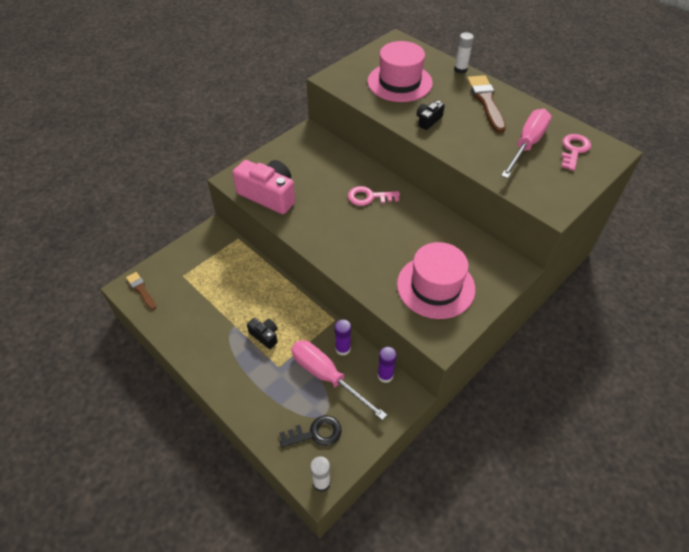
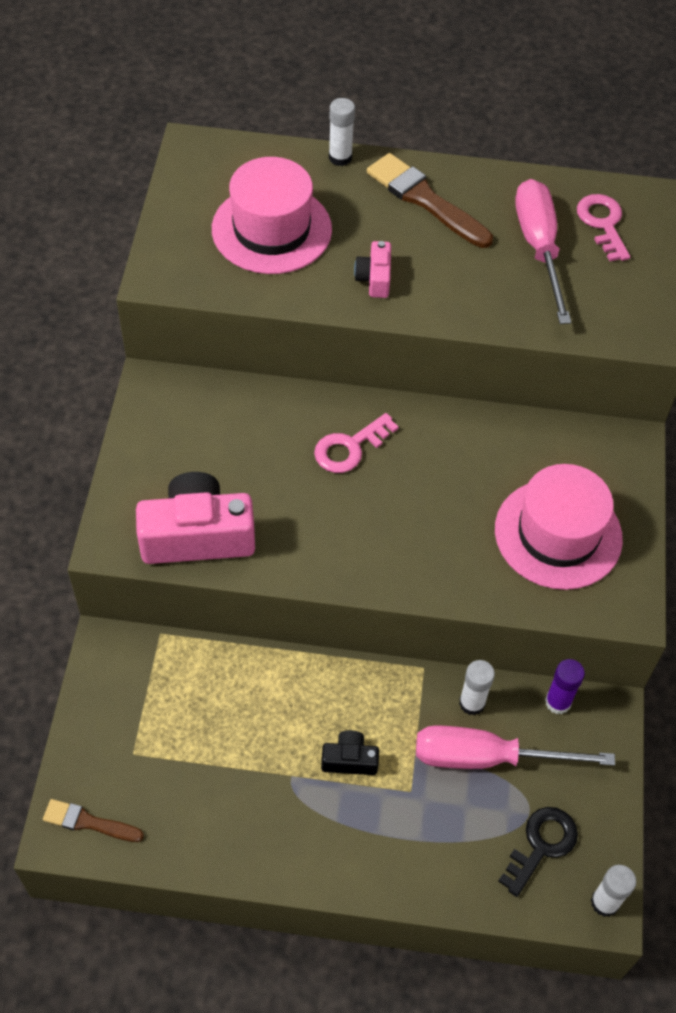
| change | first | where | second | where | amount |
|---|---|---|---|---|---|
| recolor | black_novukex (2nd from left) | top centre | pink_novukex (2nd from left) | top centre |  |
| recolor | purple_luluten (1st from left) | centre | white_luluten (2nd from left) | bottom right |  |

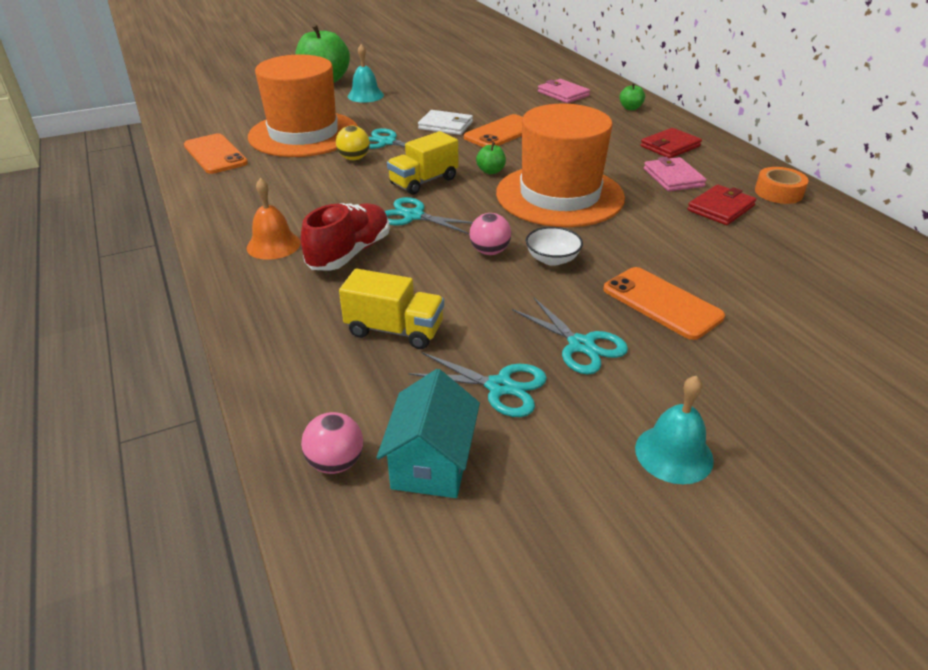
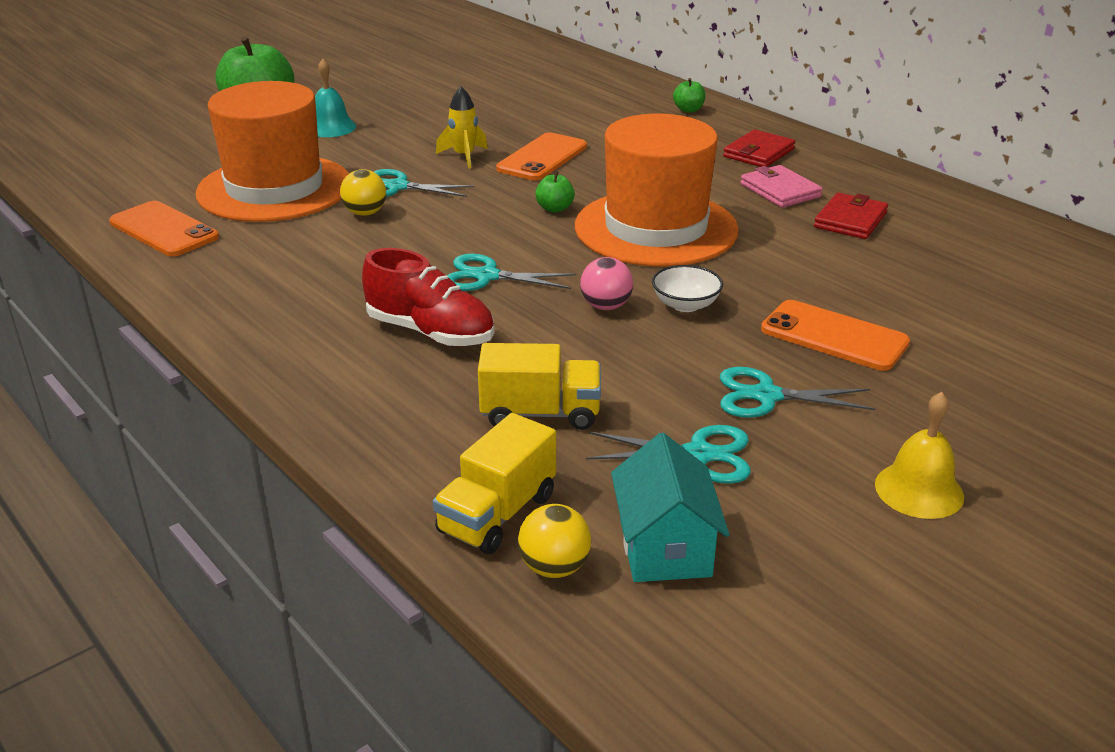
| change | first | where | second | where | amount |
|---|---|---|---|---|---|
| delete | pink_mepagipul (1st from left) | top centre |  |  |  |
| replace | white_mepagipul | top centre | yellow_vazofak | top centre |  |
| move | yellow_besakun (2nd from left in the first image) | top centre | yellow_besakun (1st from left) | centre |  |
| delete | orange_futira | top right |  |  |  |
| delete | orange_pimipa | top left |  |  |  |
| rotate | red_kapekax | centre |  | centre | 105 degrees clockwise |
| rotate | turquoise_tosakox (4th from left) | centre |  | middle right | 150 degrees clockwise |
| recolor | turquoise_pimipa (2nd from left) | middle right | yellow_pimipa | middle right |  |
| recolor | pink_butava (1st from left) | centre | yellow_butava (2nd from left) | bottom centre |  |

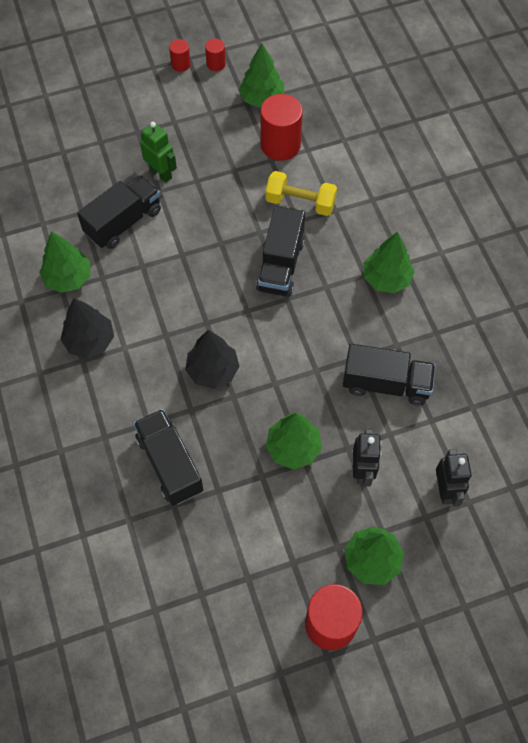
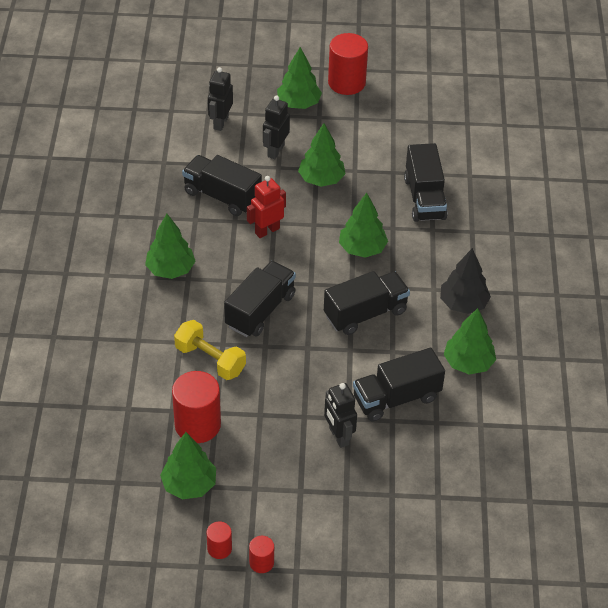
| change | first | where | second | where | amount |
|---|---|---|---|---|---|
| recolor | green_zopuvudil | top left | black_zopuvudil (3rd from left) | bottom centre |  |
| recolor | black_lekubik (2nd from left) | centre | green_lekubik (5th from left) | centre |  |
| insert |  |  | red_zopuvudil | centre |  |
| insert |  |  | black_besakun (3rd from left) | centre |  |

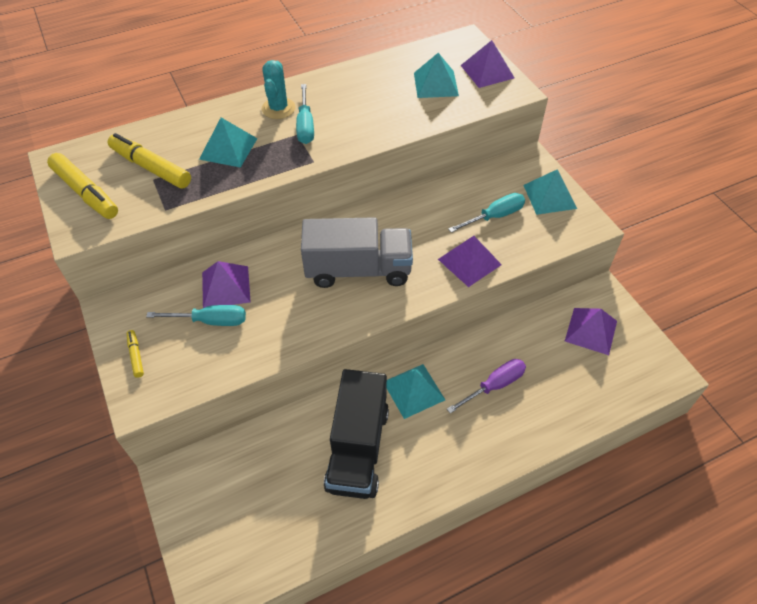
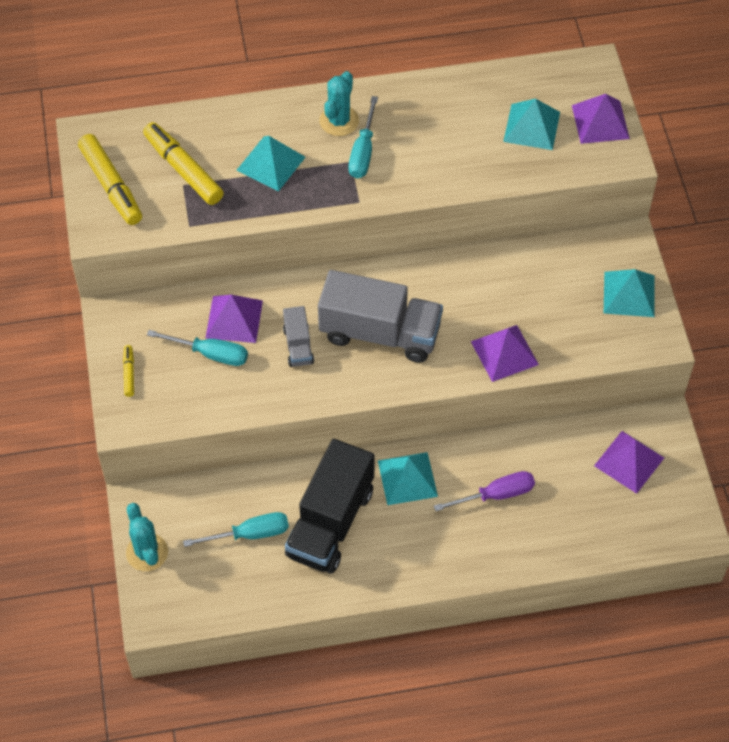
| change | first | where | second | where | amount |
|---|---|---|---|---|---|
| move | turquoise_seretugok (3rd from left in the first image) | centre | turquoise_seretugok (2nd from left) | bottom left |  |
| insert |  |  | grey_besakun (1st from left) | centre |  |
| insert |  |  | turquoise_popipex (1st from left) | bottom left |  |

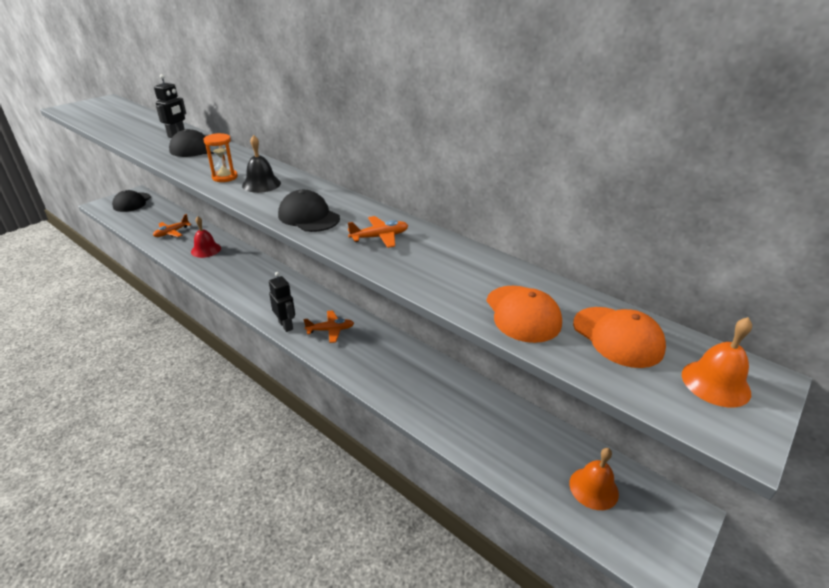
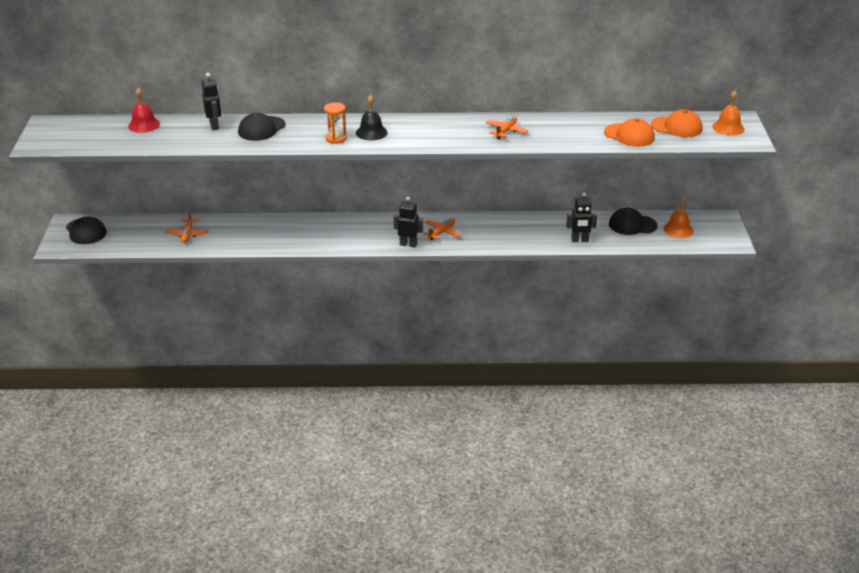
| change | first | where | second | where | amount |
|---|---|---|---|---|---|
| move | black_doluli (3rd from left) | centre |  | middle right |  |
| move | red_pimipa | middle left |  | top left |  |
| insert |  |  | black_zopuvudil (3rd from left) | middle right |  |

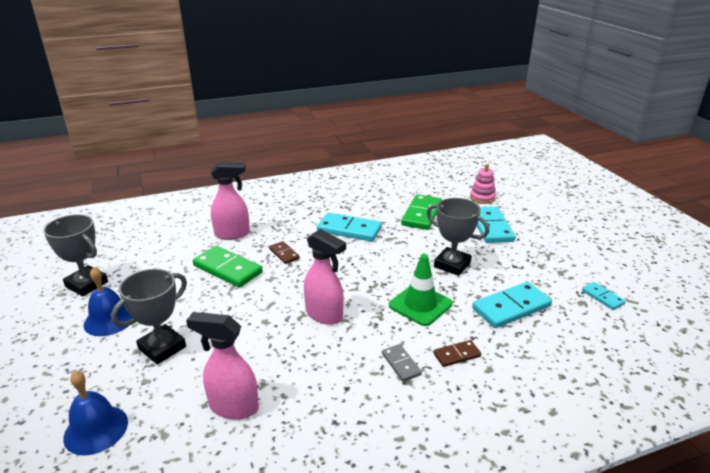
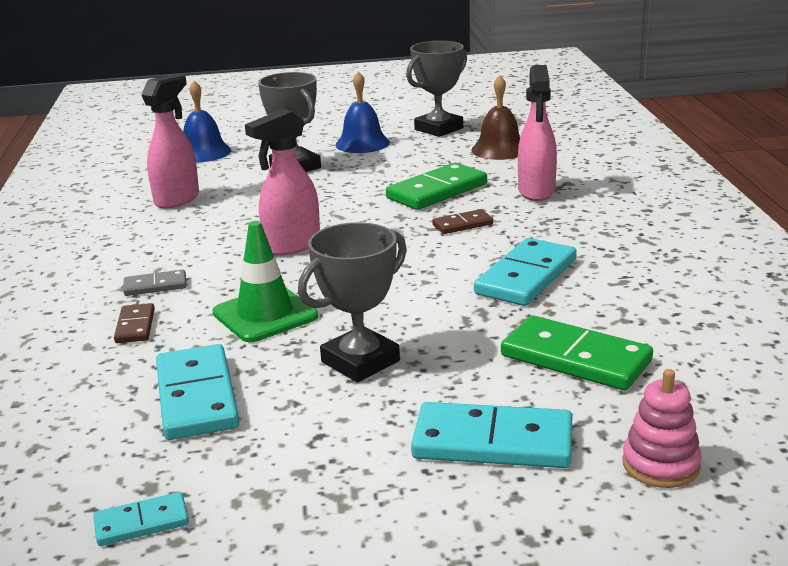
| change | first | where | second | where | amount |
|---|---|---|---|---|---|
| insert |  |  | brown_pimipa | top centre |  |

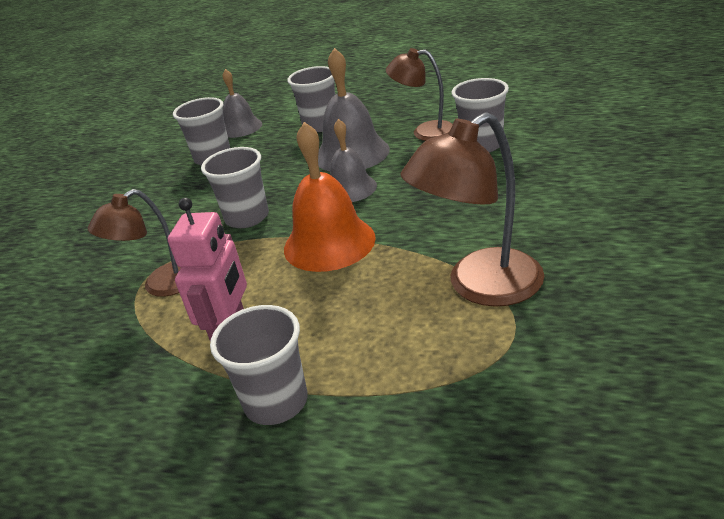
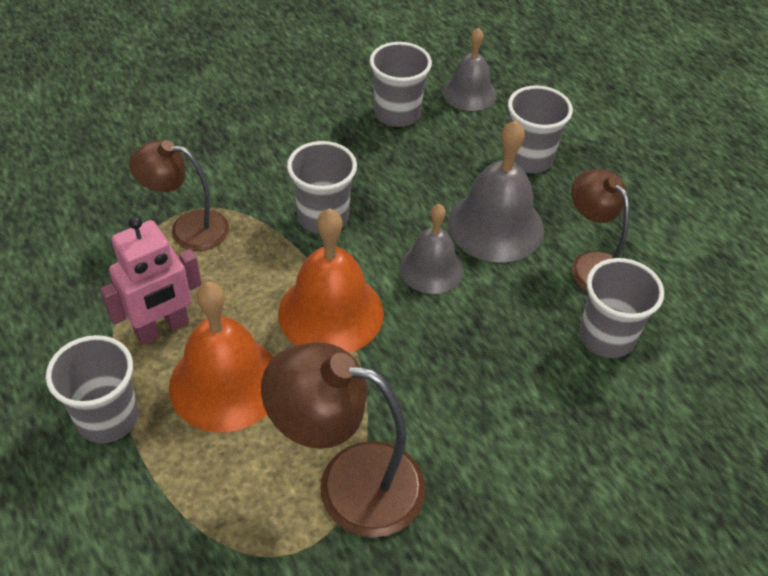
| change | first | where | second | where | amount |
|---|---|---|---|---|---|
| insert |  |  | orange_pimipa (1st from left) | middle left |  |

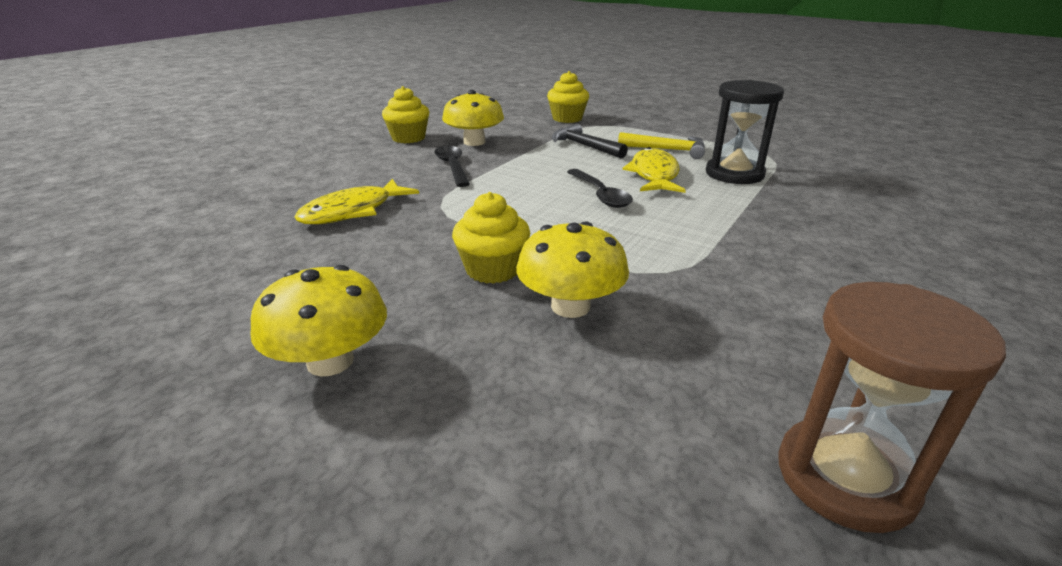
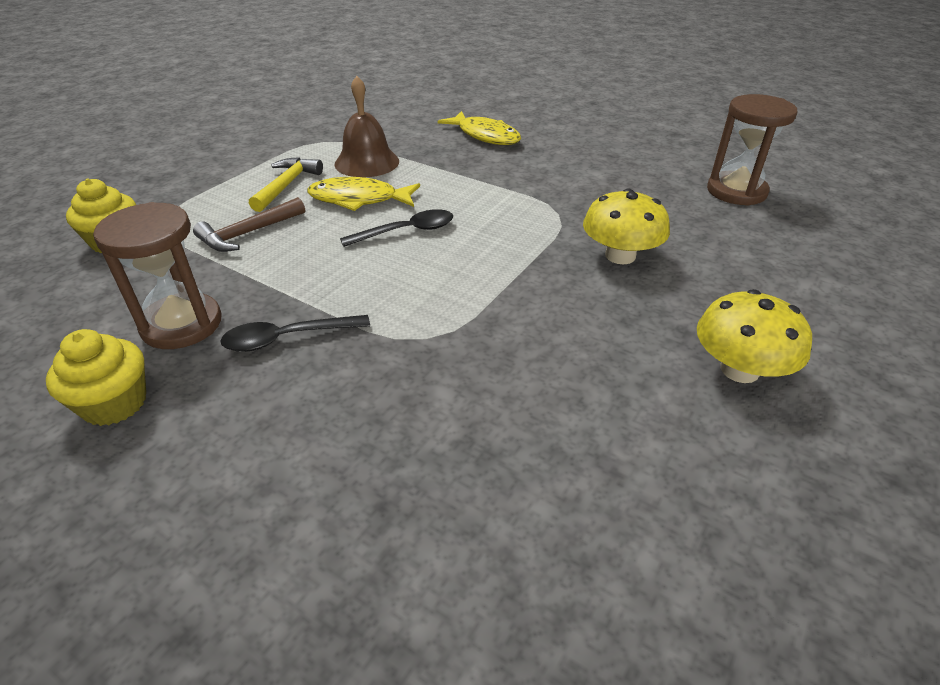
| change | first | where | second | where | amount |
|---|---|---|---|---|---|
| replace | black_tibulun | top right | brown_pimipa | top centre |  |
| replace | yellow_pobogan (2nd from left) | top centre | brown_tibulun (1st from left) | middle left |  |
| recolor | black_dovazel | top centre | brown_dovazel | top left |  |
| move | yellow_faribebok (1st from left in the first image) | centre | yellow_faribebok (2nd from left) | top centre |  |
| delete | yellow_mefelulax (2nd from left) | centre |  |  |  |

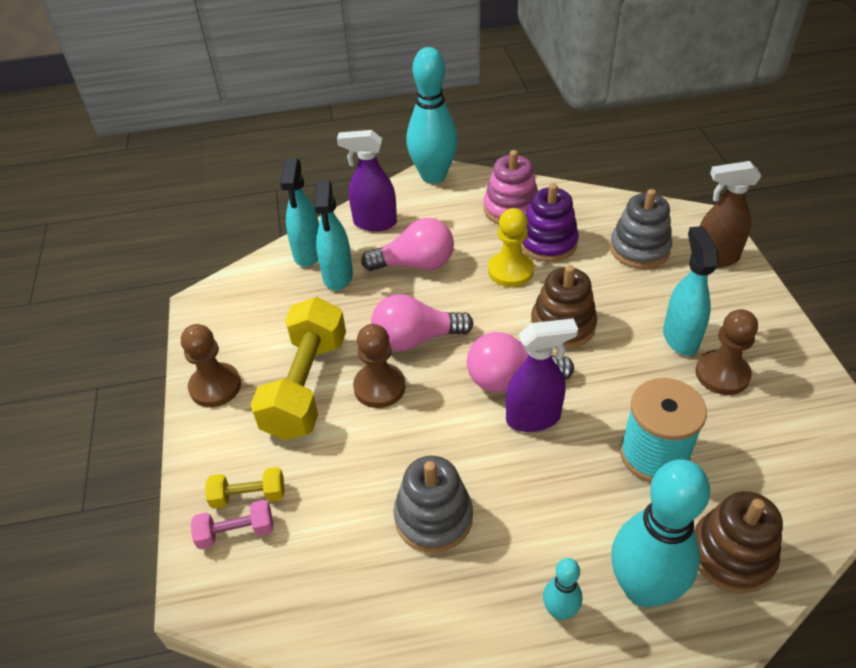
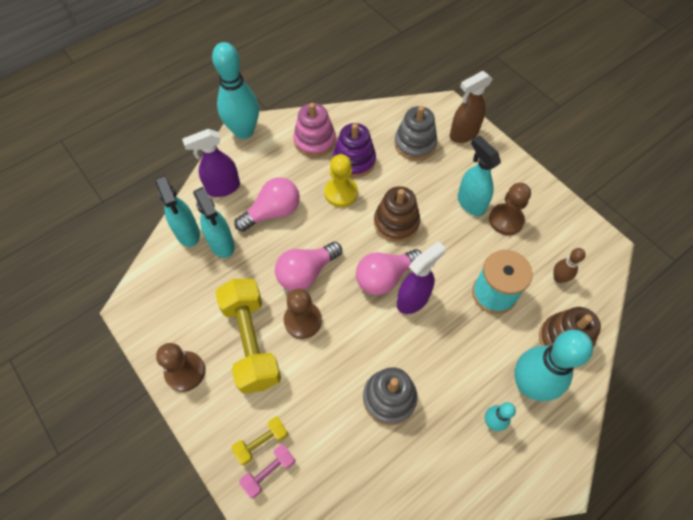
| change | first | where | second | where | amount |
|---|---|---|---|---|---|
| insert |  |  | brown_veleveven | middle right |  |

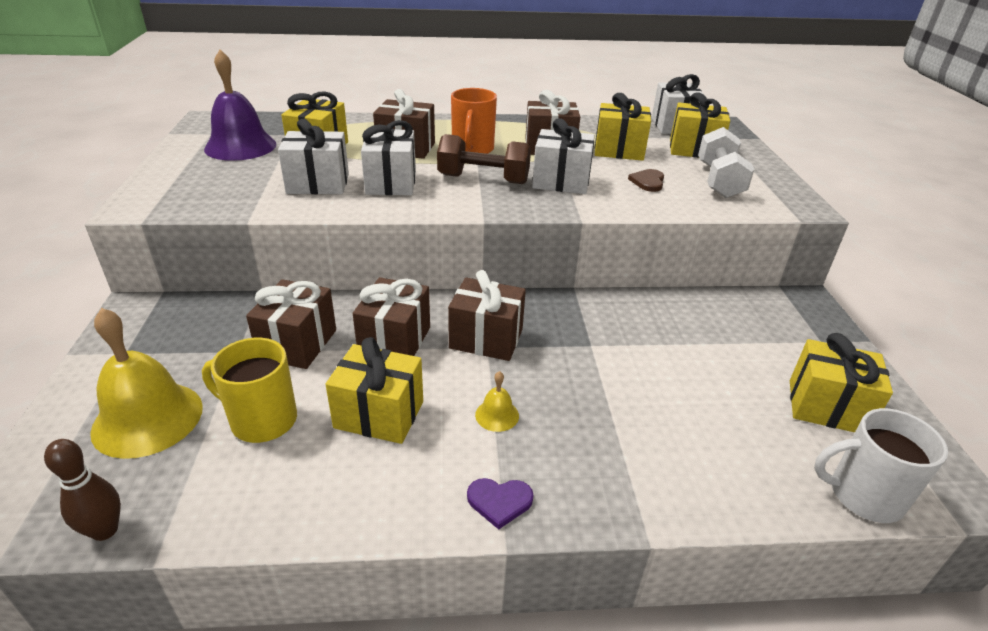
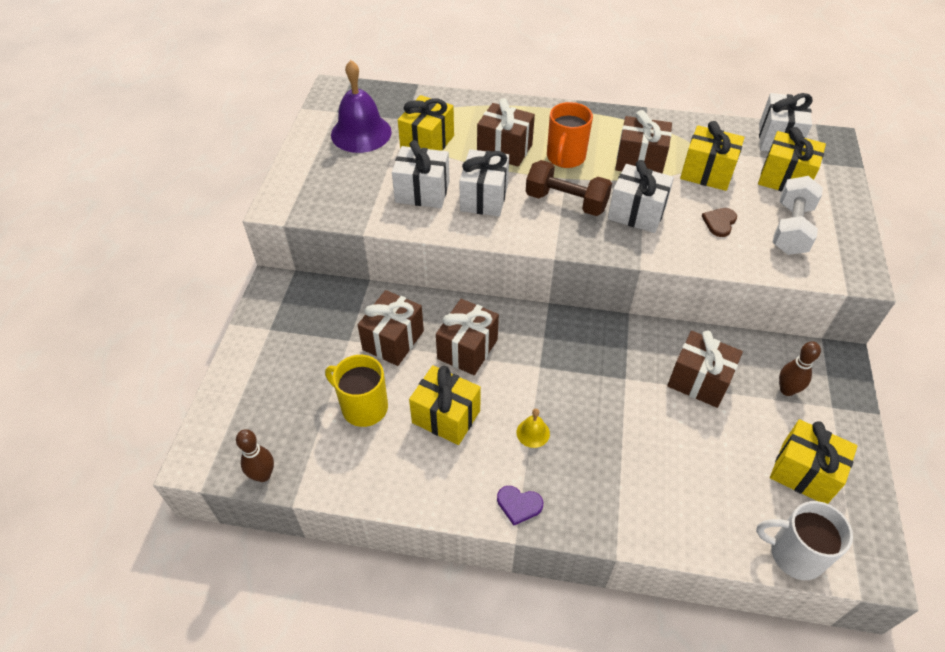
| change | first | where | second | where | amount |
|---|---|---|---|---|---|
| move | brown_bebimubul (4th from left in the first image) | centre | brown_bebimubul (5th from left) | middle right |  |
| delete | yellow_pimipa (1st from left) | middle left |  |  |  |
| insert |  |  | brown_veleveven (2nd from left) | middle right |  |

